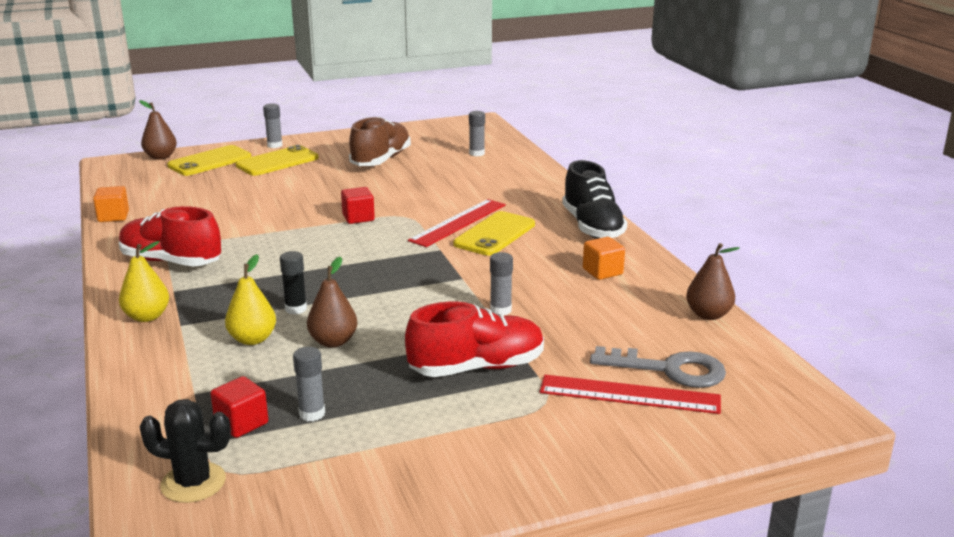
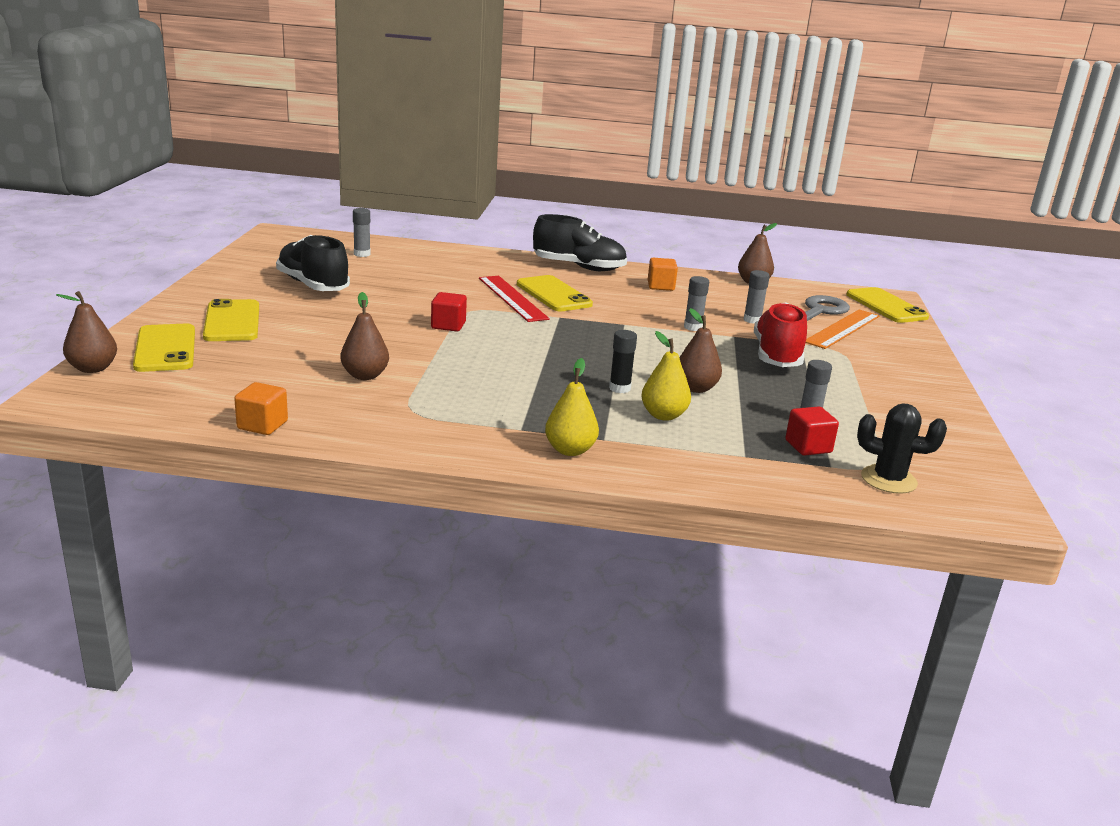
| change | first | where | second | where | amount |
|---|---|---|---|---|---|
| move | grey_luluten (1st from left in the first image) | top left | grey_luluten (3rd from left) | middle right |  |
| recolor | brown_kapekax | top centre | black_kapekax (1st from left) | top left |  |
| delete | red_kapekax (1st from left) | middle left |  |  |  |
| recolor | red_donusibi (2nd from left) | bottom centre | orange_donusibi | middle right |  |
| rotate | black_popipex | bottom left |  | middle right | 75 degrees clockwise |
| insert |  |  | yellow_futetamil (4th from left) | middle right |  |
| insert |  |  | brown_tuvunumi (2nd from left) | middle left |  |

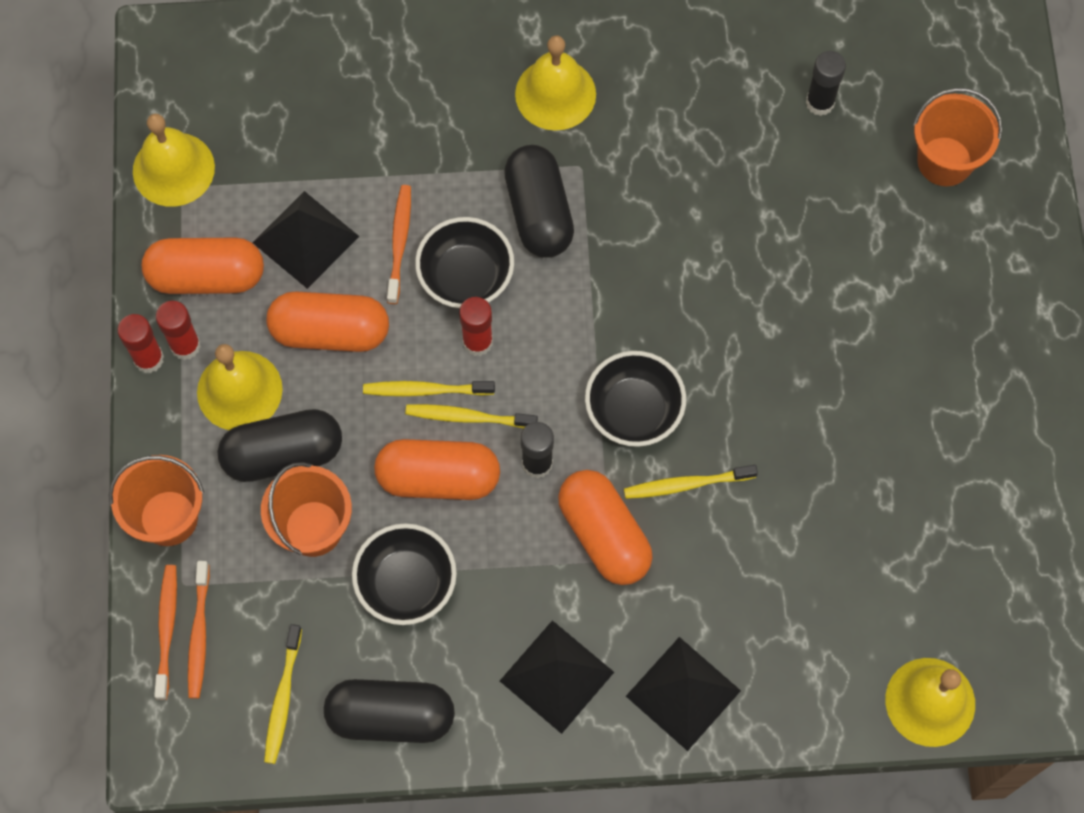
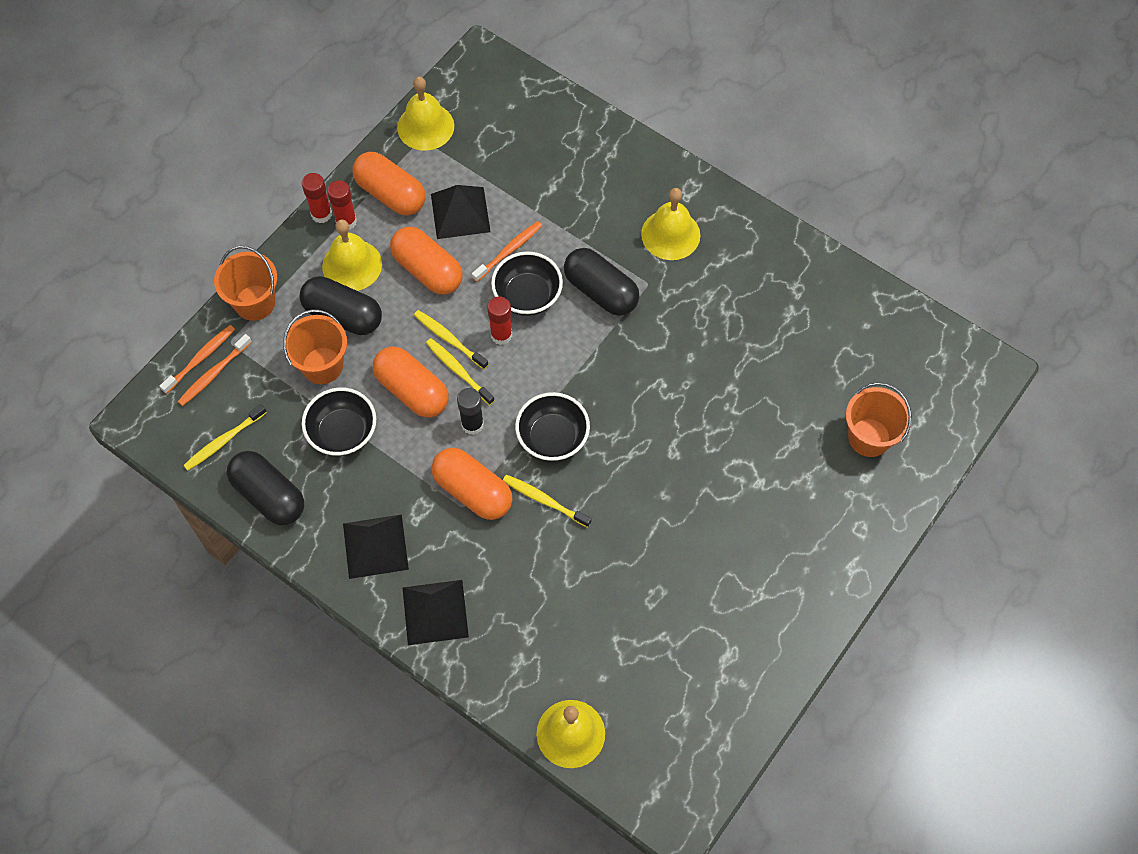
| change | first | where | second | where | amount |
|---|---|---|---|---|---|
| delete | black_luluten (2nd from left) | top right |  |  |  |
| rotate | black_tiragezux (3rd from left) | top centre |  | top centre | 75 degrees counterclockwise |
| rotate | orange_tiragezux (4th from left) | centre |  | centre | 60 degrees counterclockwise |

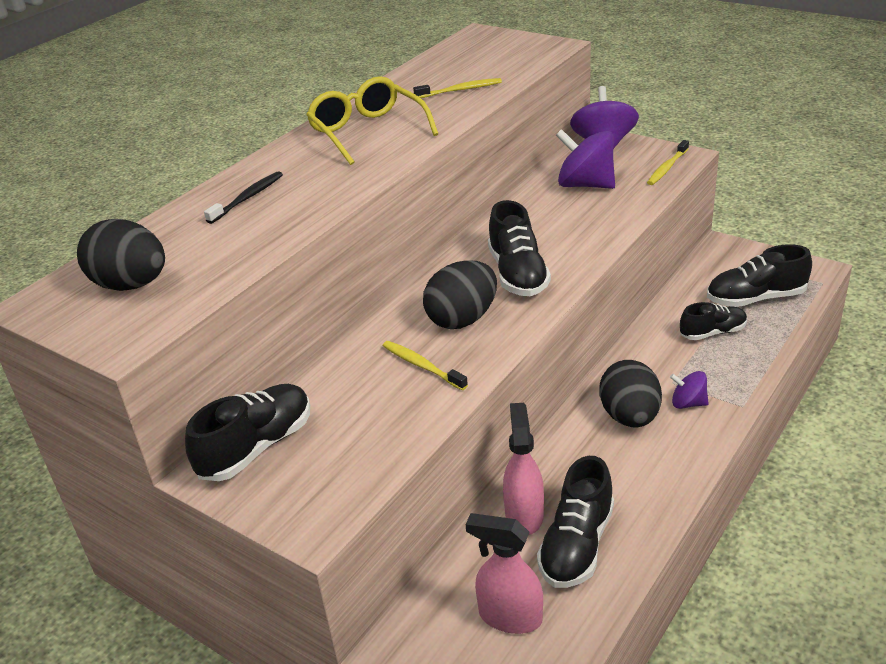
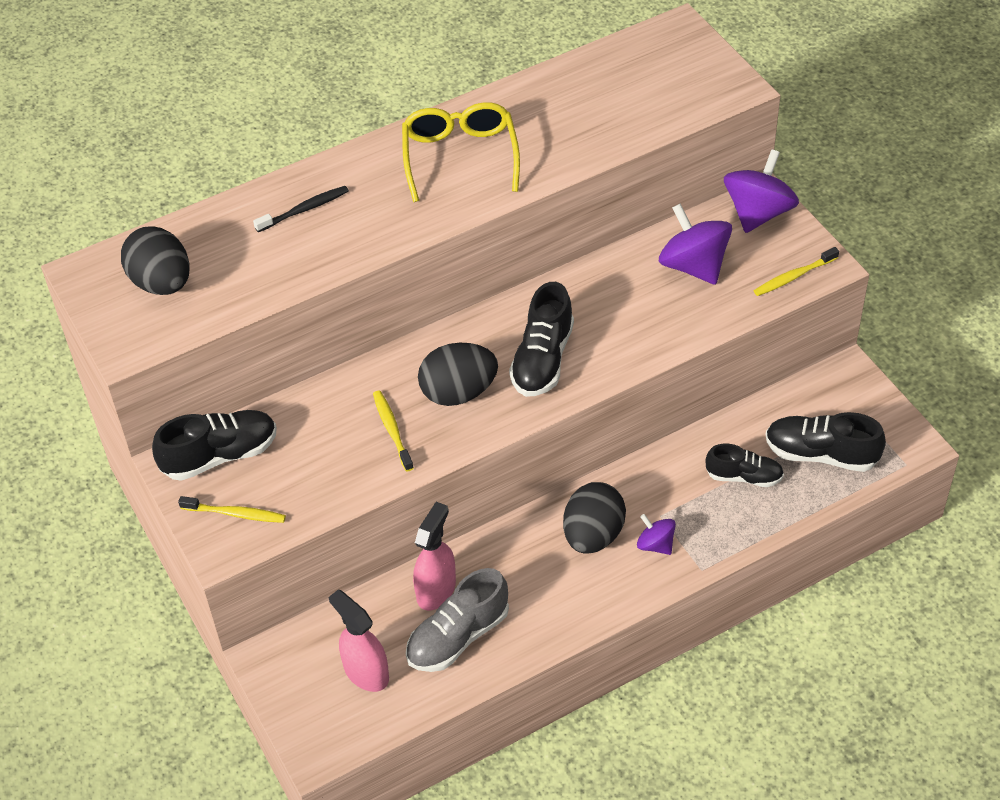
| change | first | where | second | where | amount |
|---|---|---|---|---|---|
| move | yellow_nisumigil (2nd from left in the first image) | top centre | yellow_nisumigil (1st from left) | middle left |  |
| recolor | black_kapekax (3rd from left) | bottom centre | grey_kapekax | bottom centre |  |

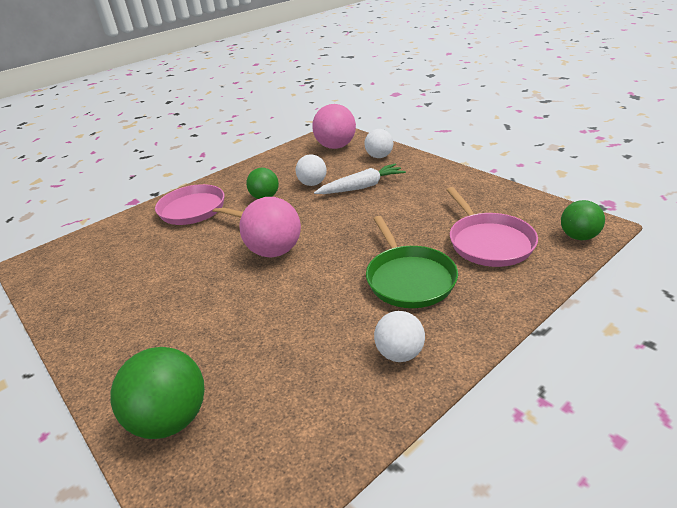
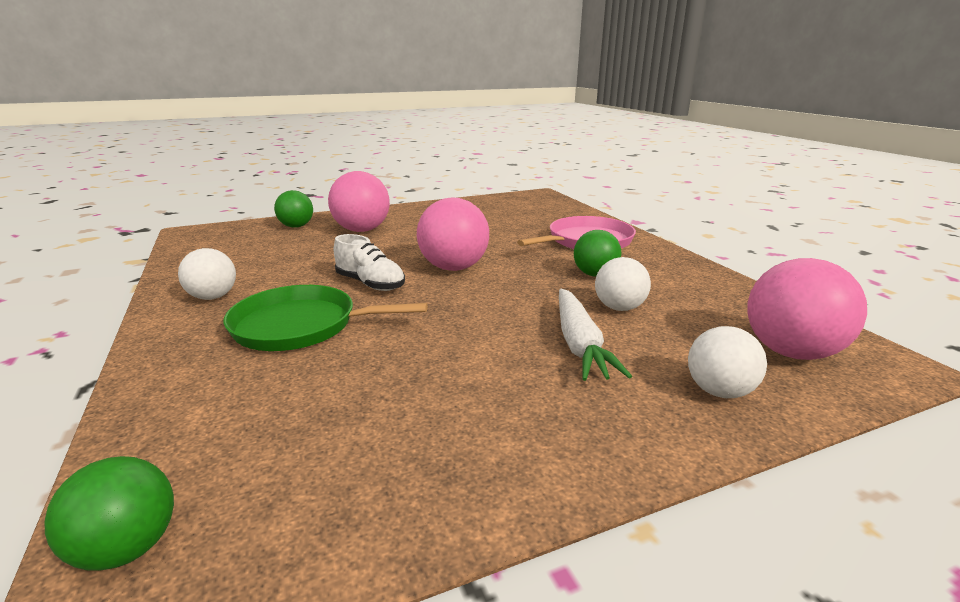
| change | first | where | second | where | amount |
|---|---|---|---|---|---|
| delete | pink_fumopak (2nd from left) | middle right |  |  |  |
| resize | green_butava (1st from left in the first image) | bottom left | green_butava (2nd from left) | middle left | x0.63 |
| insert |  |  | pink_butava (1st from left) | centre |  |
| insert |  |  | white_kapekax | centre |  |

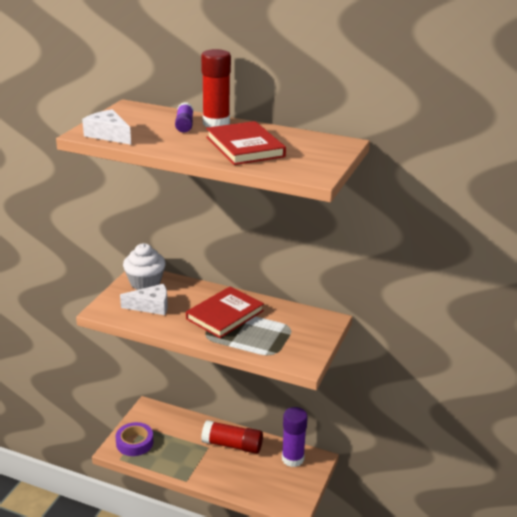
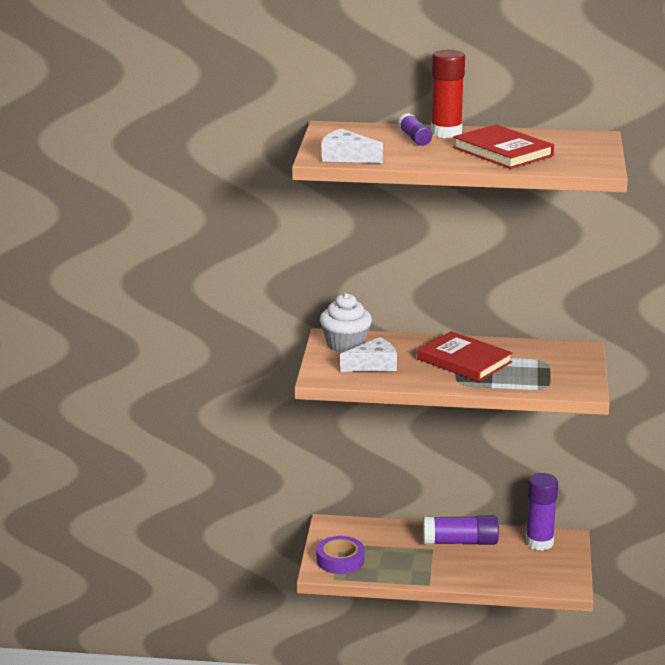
| change | first | where | second | where | amount |
|---|---|---|---|---|---|
| rotate | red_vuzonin (1st from left) | centre |  | middle right | 75 degrees counterclockwise |
| recolor | red_luluten (2nd from left) | bottom centre | purple_luluten (2nd from left) | bottom right |  |

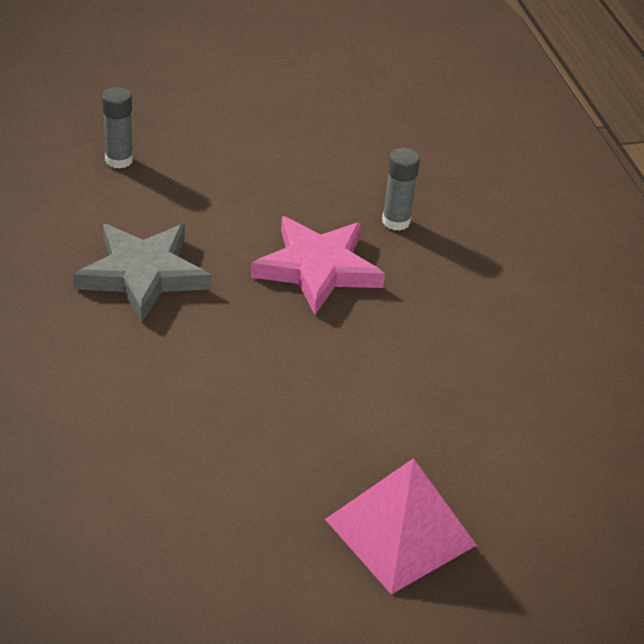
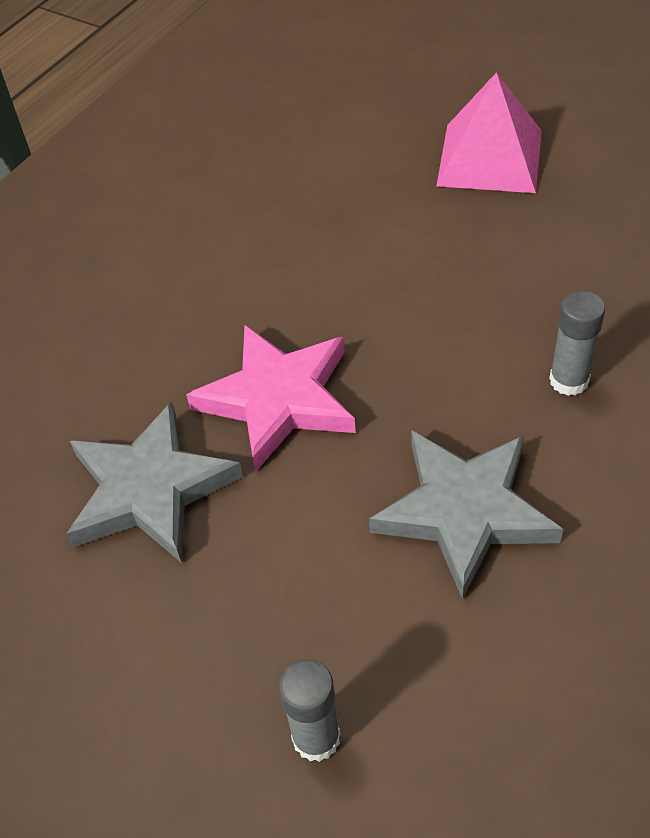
| change | first | where | second | where | amount |
|---|---|---|---|---|---|
| move | grey_luluten (2nd from left) | top centre |  | middle right |  |
| insert |  |  | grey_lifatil (1st from left) | middle left |  |

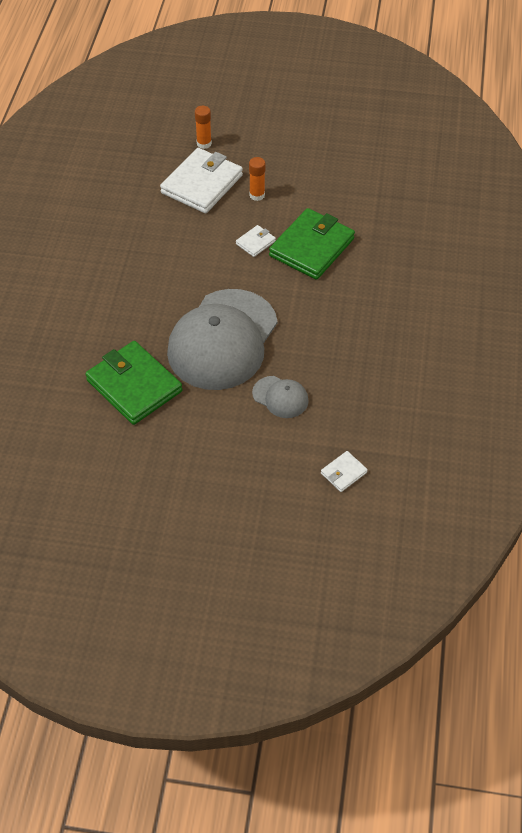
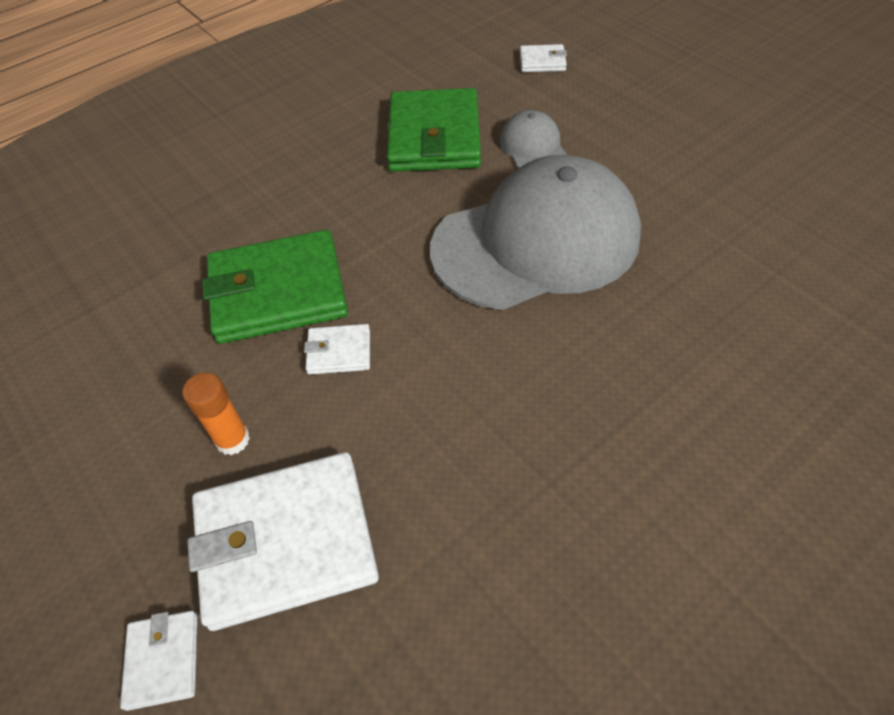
| change | first | where | second | where | amount |
|---|---|---|---|---|---|
| replace | orange_luluten (1st from left) | top centre | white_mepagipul (1st from left) | bottom left |  |
| move | green_mepagipul (1st from left in the first image) | middle left | green_mepagipul (2nd from left) | top centre |  |

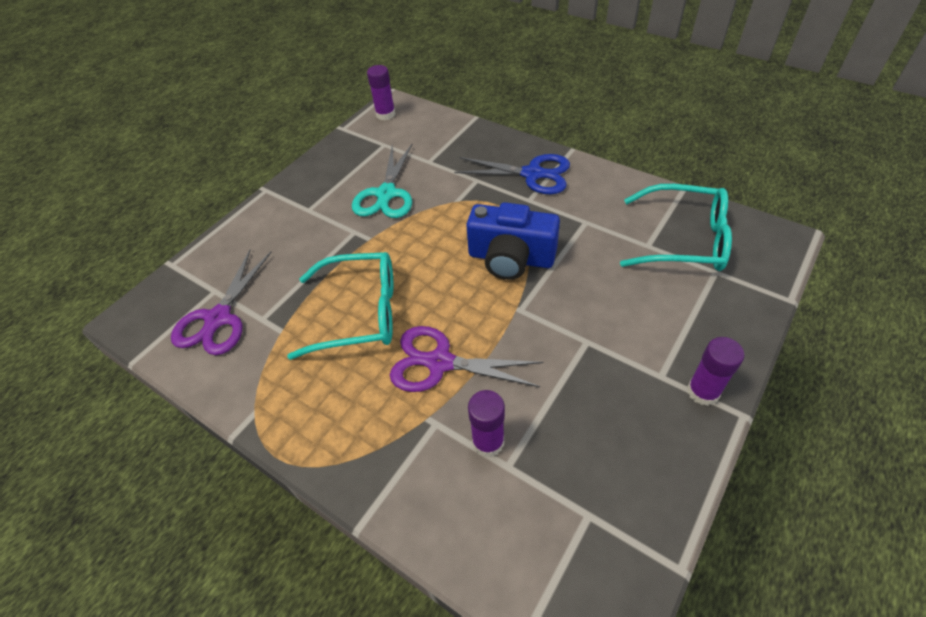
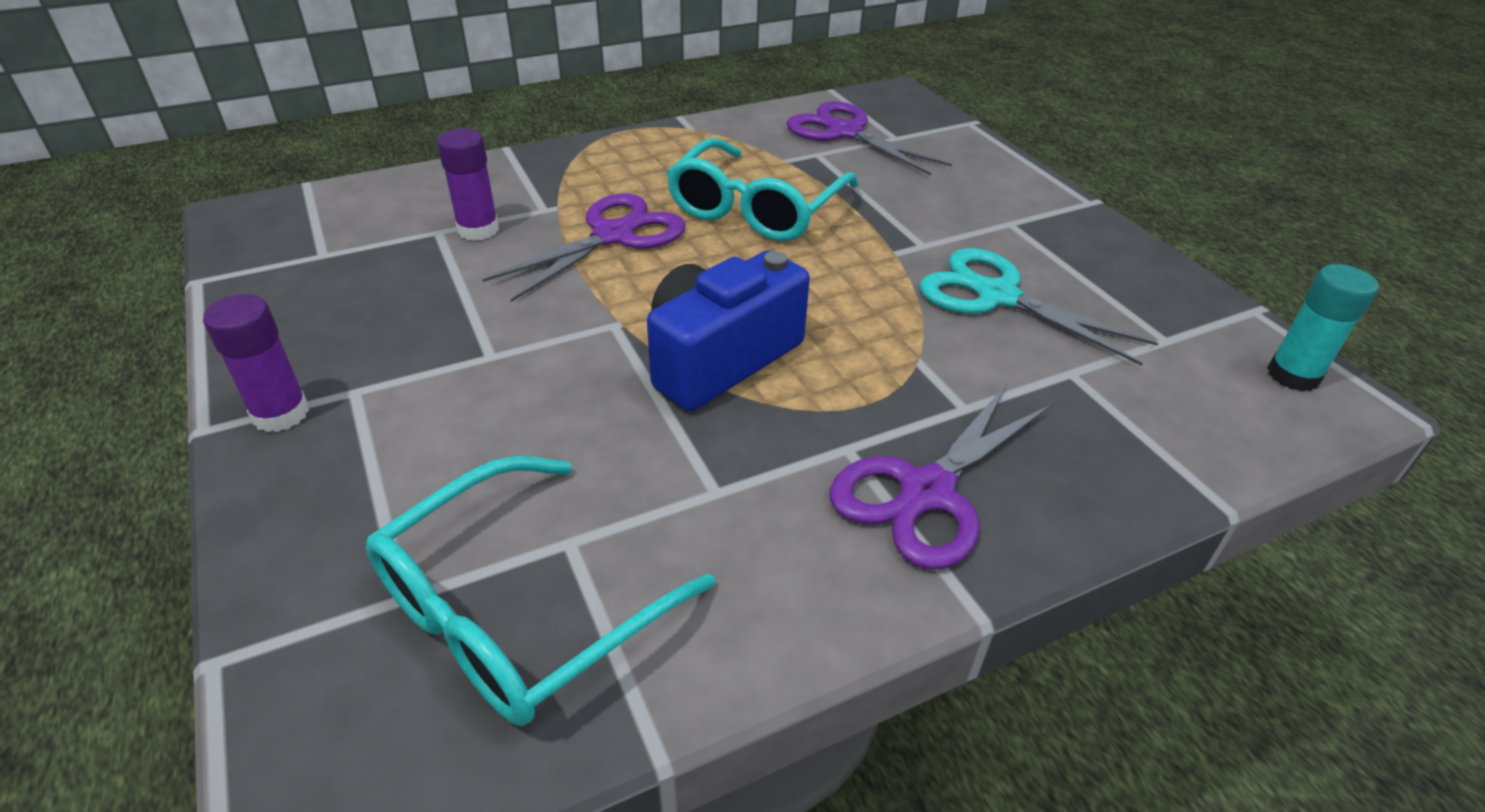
| change | first | where | second | where | amount |
|---|---|---|---|---|---|
| recolor | purple_luluten (1st from left) | top centre | turquoise_luluten | middle right |  |
| recolor | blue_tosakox | top centre | purple_tosakox (3rd from left) | centre |  |

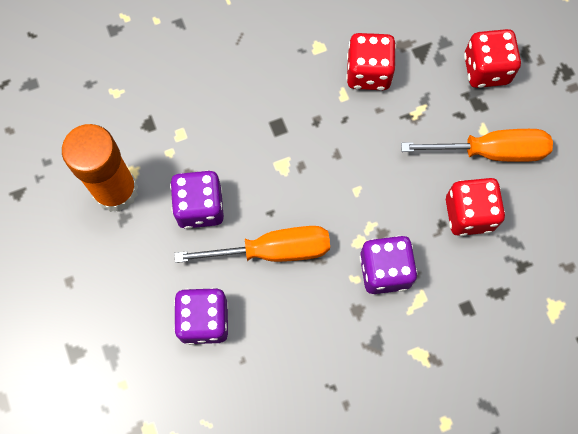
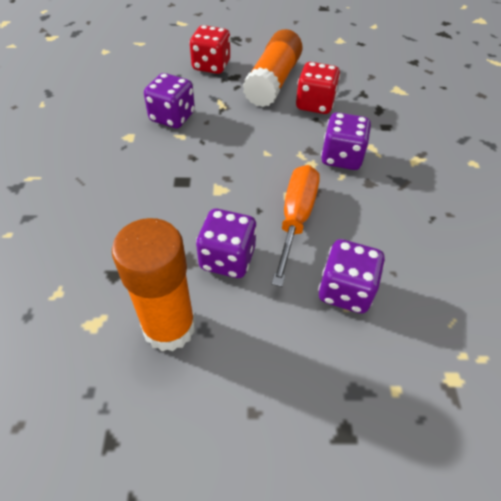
| change | first | where | second | where | amount |
|---|---|---|---|---|---|
| recolor | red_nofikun (1st from left) | top centre | purple_nofikun (1st from left) | top centre |  |
| replace | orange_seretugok (2nd from left) | middle right | orange_luluten (2nd from left) | top centre |  |

